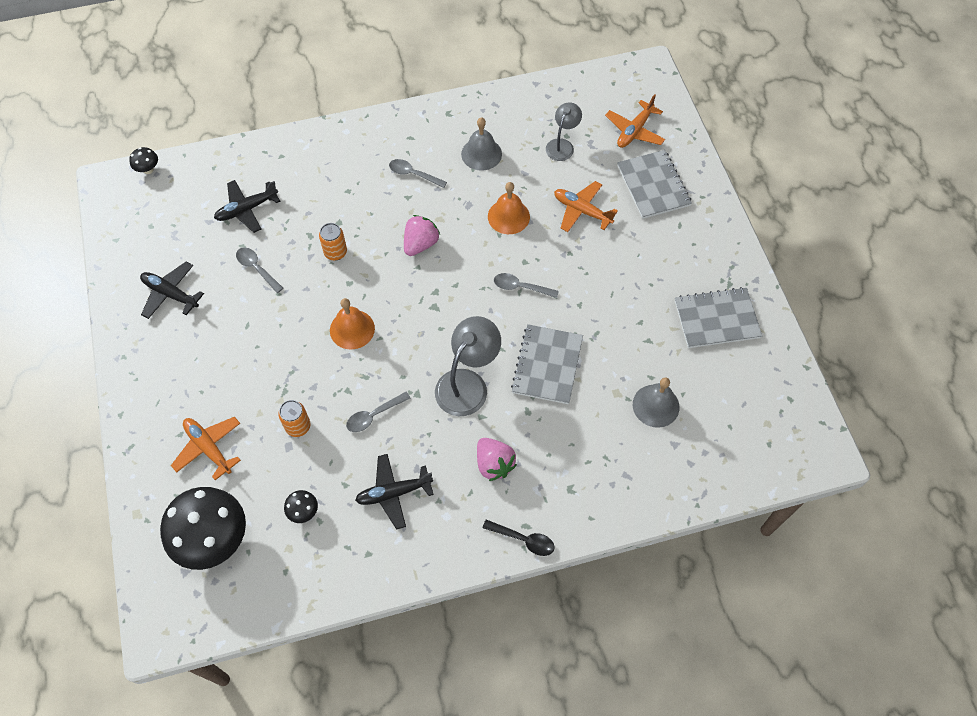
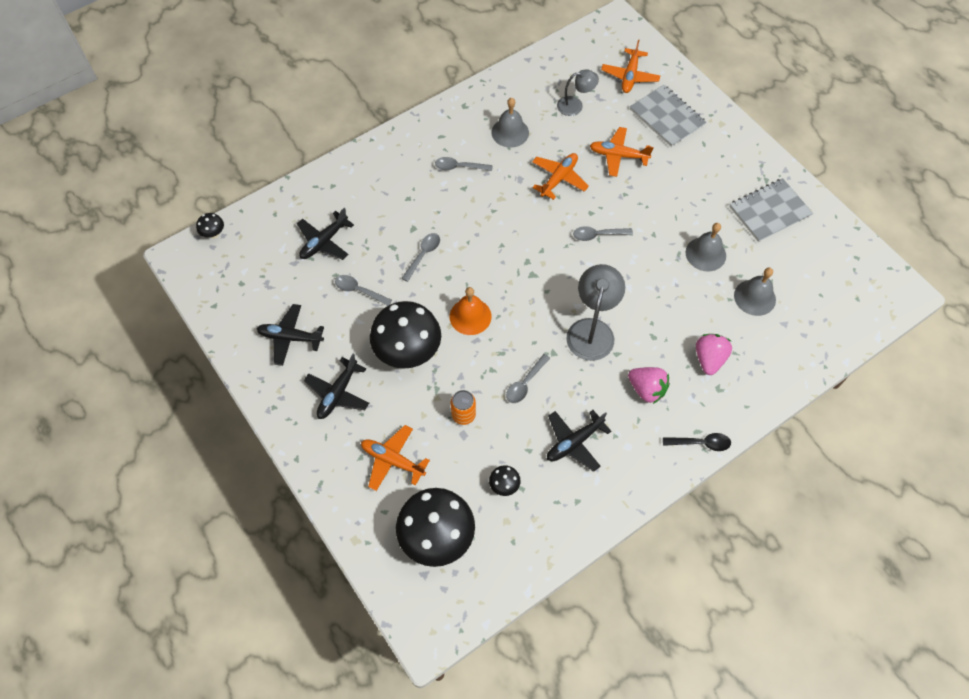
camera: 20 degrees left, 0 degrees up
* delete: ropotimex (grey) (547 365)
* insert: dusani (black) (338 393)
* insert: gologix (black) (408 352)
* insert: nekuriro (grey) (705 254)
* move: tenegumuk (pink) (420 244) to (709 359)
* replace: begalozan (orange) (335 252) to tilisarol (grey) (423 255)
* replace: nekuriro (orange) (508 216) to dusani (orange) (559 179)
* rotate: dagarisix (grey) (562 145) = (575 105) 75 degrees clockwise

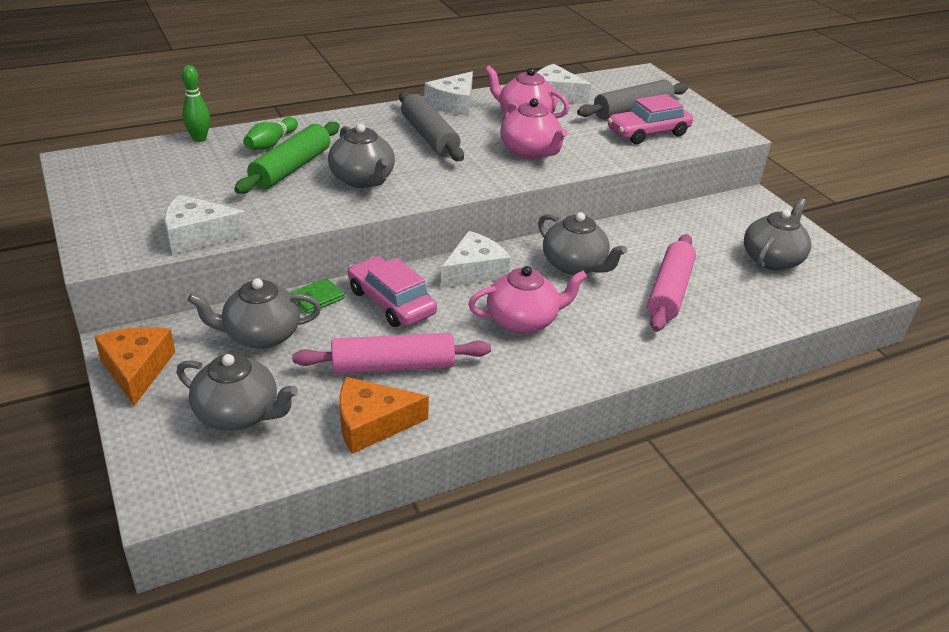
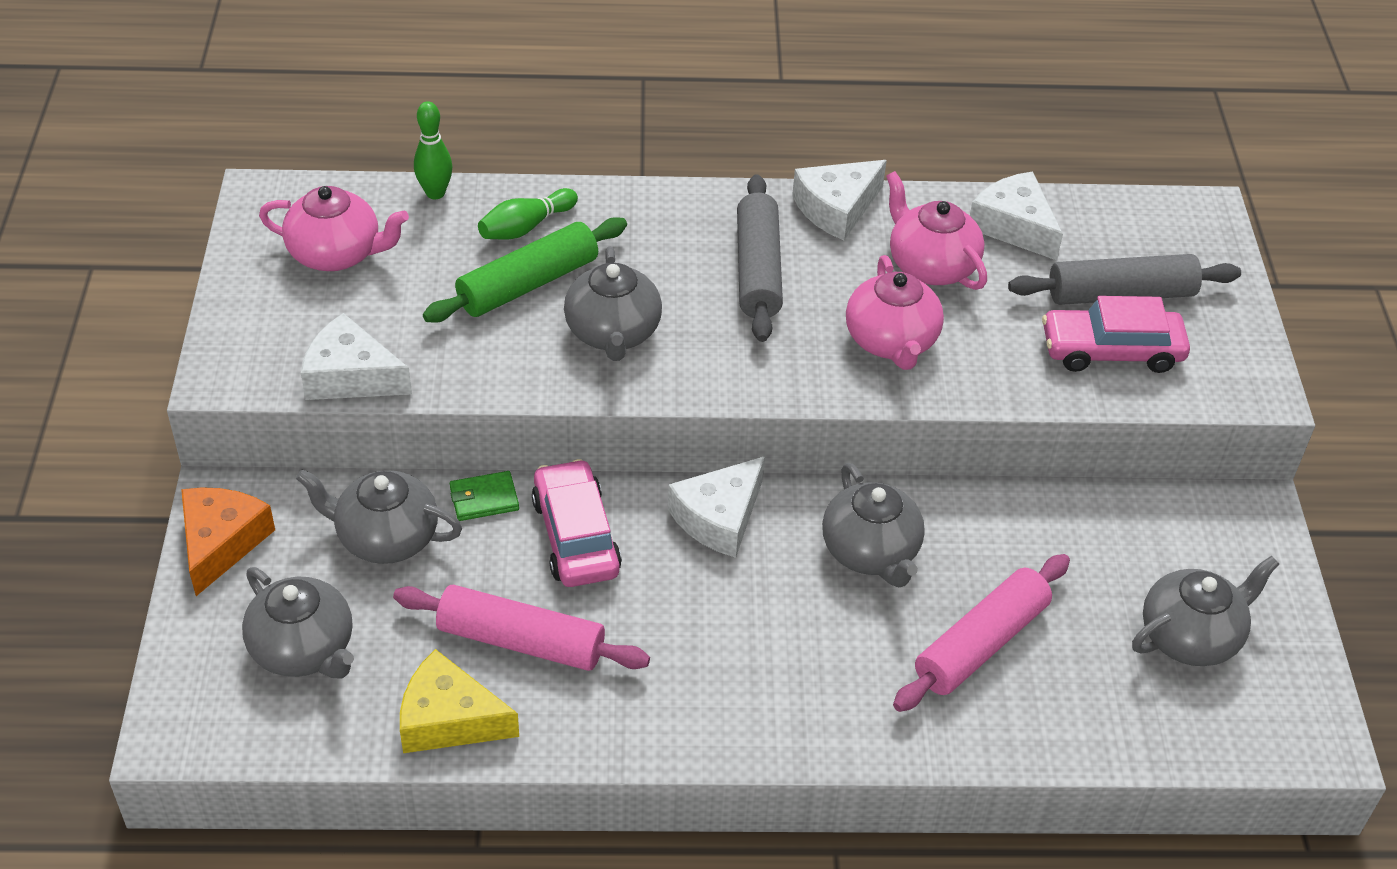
camera: 25 degrees right, 10 degrees up
* move: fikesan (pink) (523 320) to (336 254)
* recolor: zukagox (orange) (372 424) to zukagox (yellow) (449 719)
* rotate: zukagox (white) (474 271) = (719 517) 150 degrees clockwise

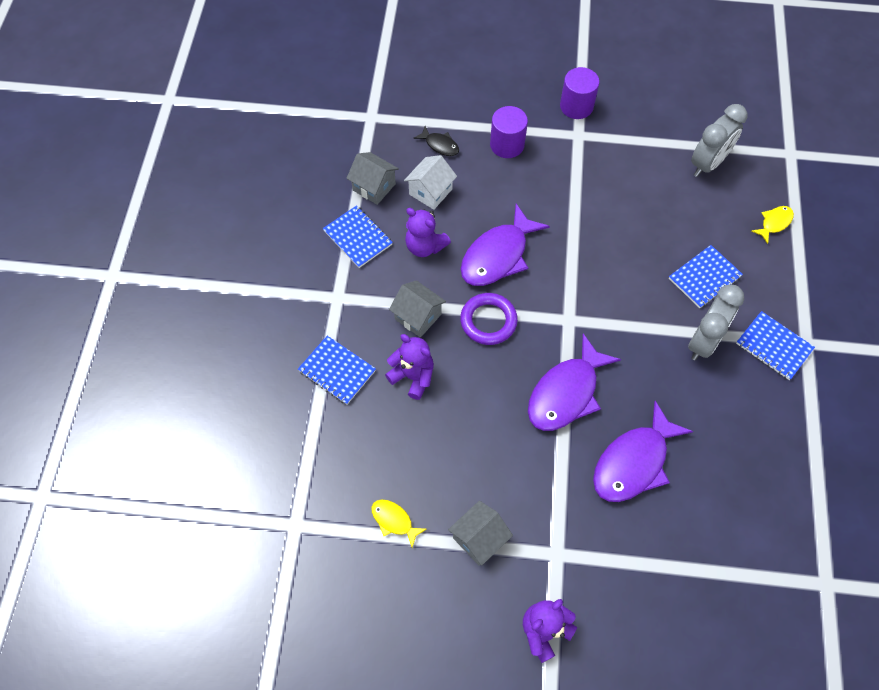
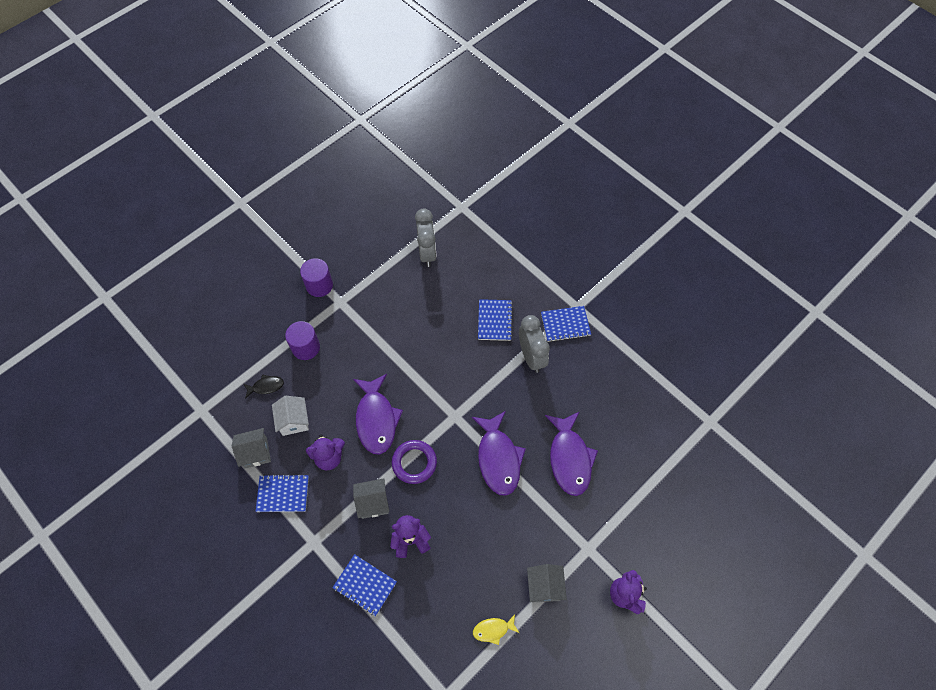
camera: 50 degrees left, 0 degrees up
* delete: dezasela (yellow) (774 223)
* rotate: ropotimex (blue) (337 371) = (365 585) 45 degrees clockwise

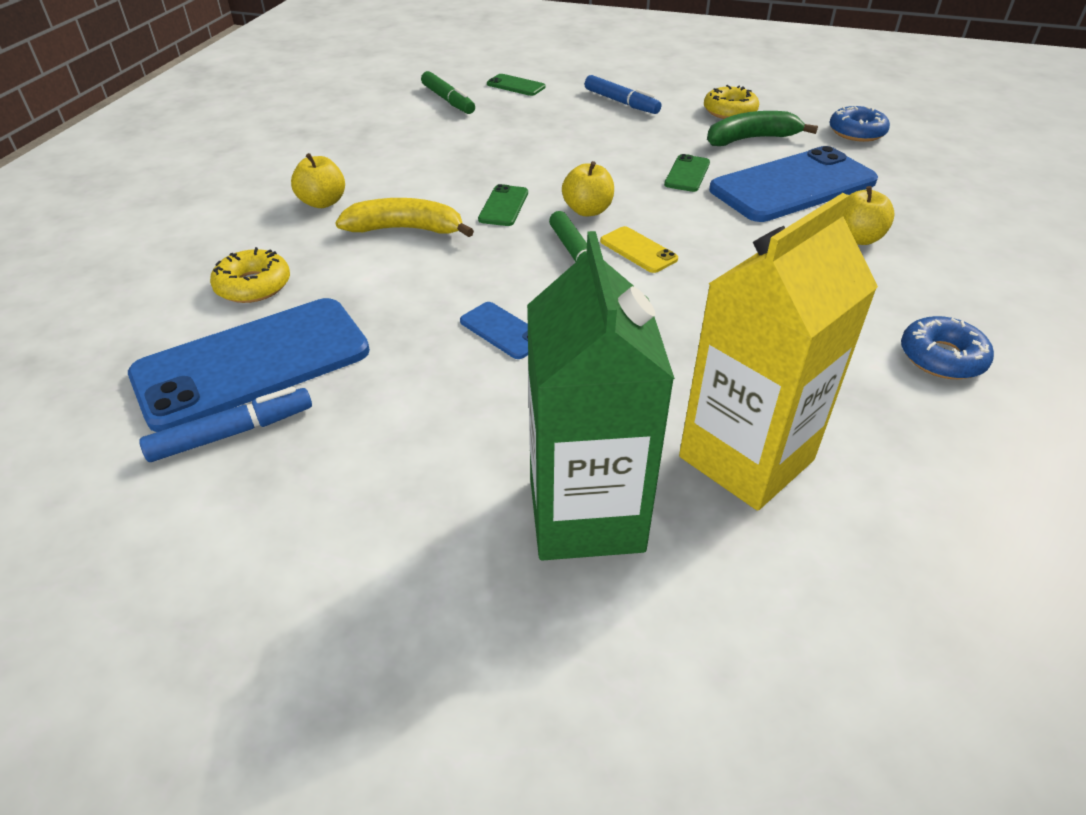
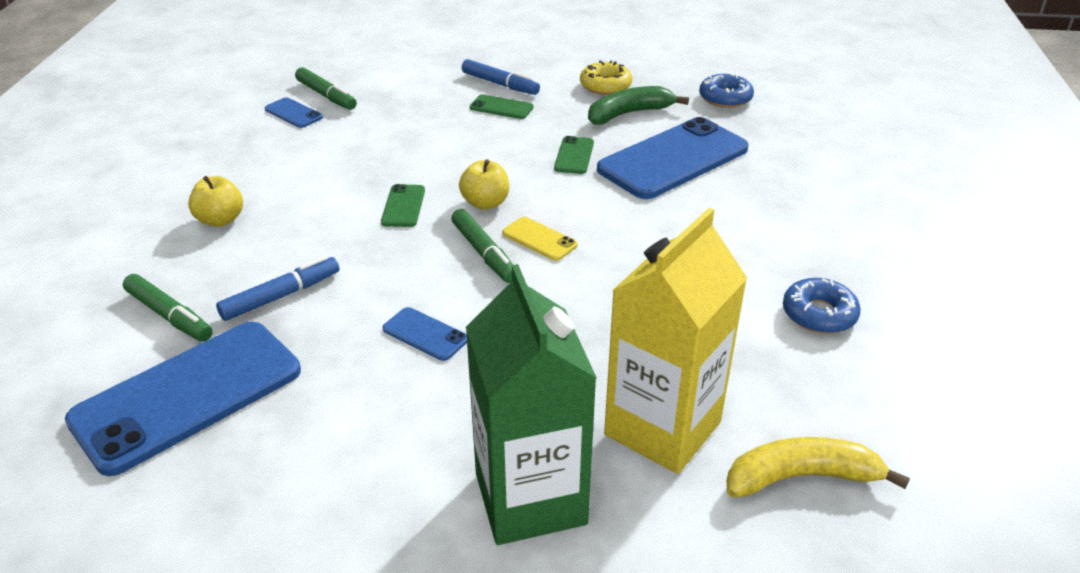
camera: 10 degrees left, 5 degrees down
* delete: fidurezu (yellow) (857 238)
* insert: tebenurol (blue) (293 113)
* move: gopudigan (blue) (232 433) to (281 296)
* move: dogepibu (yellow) (406 229) to (801 477)
* move: tebenurol (green) (516 86) to (501 107)
* replace: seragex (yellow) (253 285) to gopudigan (green) (169 316)

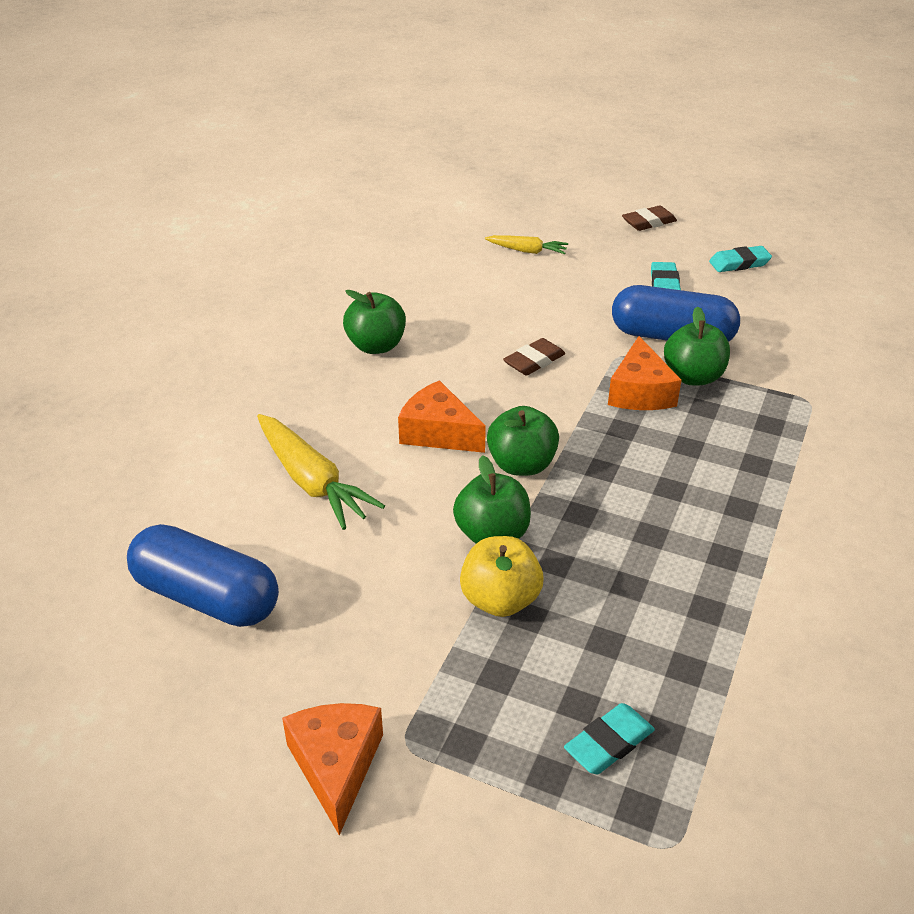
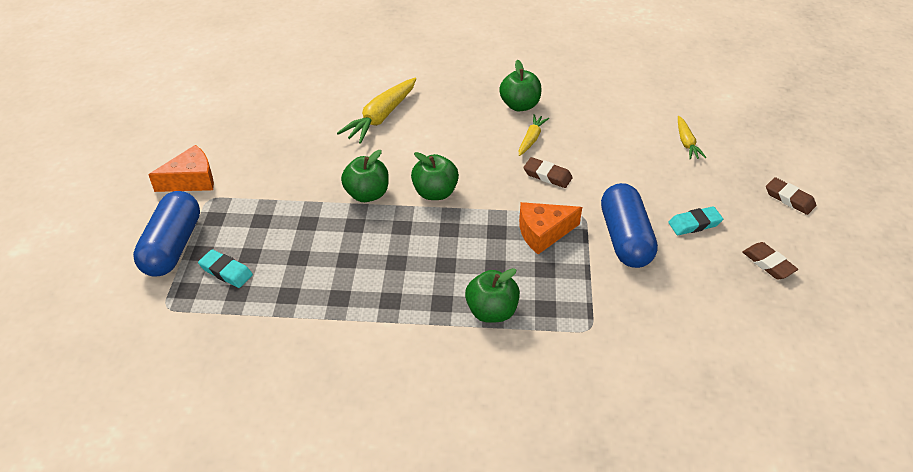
camera: 70 degrees right, 5 degrees up
* delete: zukagox (orange) (438 432)
* delete: fidurezu (yellow) (500 600)
* insert: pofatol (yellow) (531 139)
* move: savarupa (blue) (207 597) to (173 246)
* move: fidurezu (green) (693 377) to (491 311)
* recolor: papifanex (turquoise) (739 263) to papifanex (brown) (768 263)

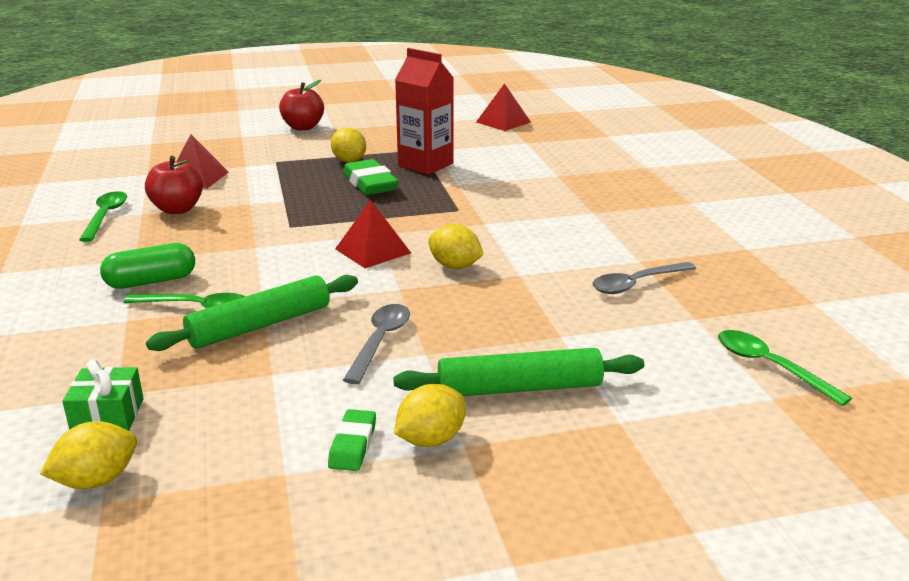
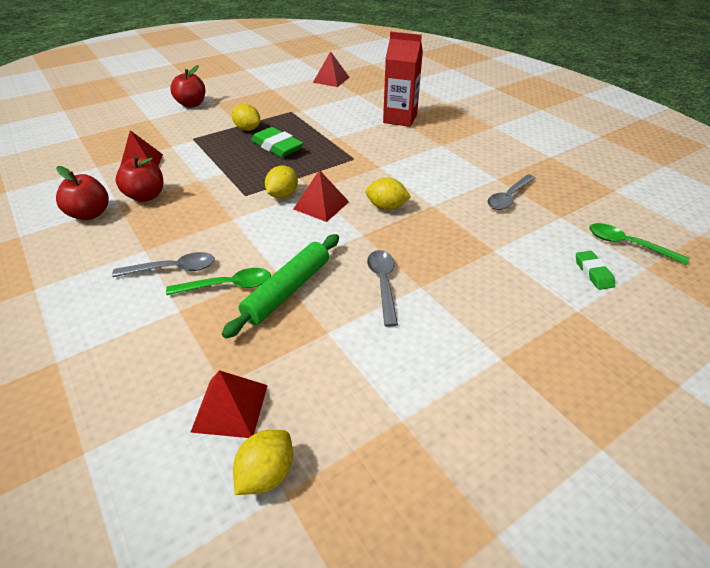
camera: 20 degrees left, 15 degrees up
* delete: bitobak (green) (519 388)
* move: papifanex (green) (353 445) to (593 273)
* move: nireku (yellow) (431 440) to (282 195)
* move: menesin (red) (425 165) to (400 119)
* replace: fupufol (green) (108 416) to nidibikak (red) (230 408)
* replace: tilisarol (green) (105 216) to fidurezu (red) (90 214)
* replace: savarupa (green) (151 281) to tilisarol (grey) (173 269)

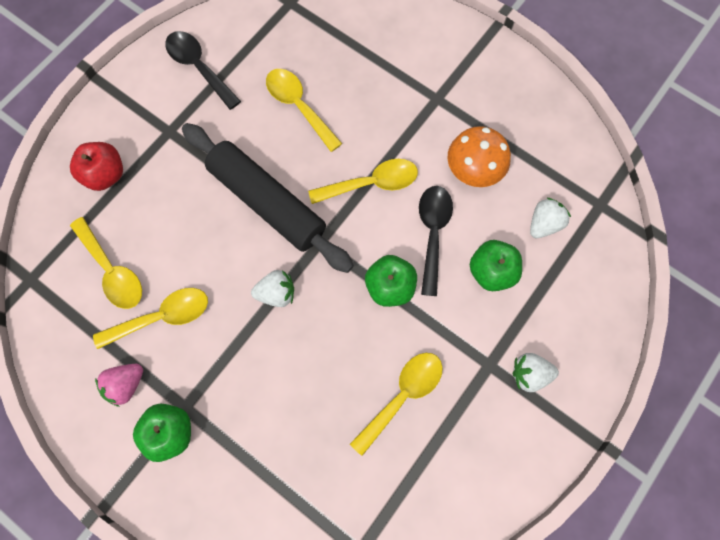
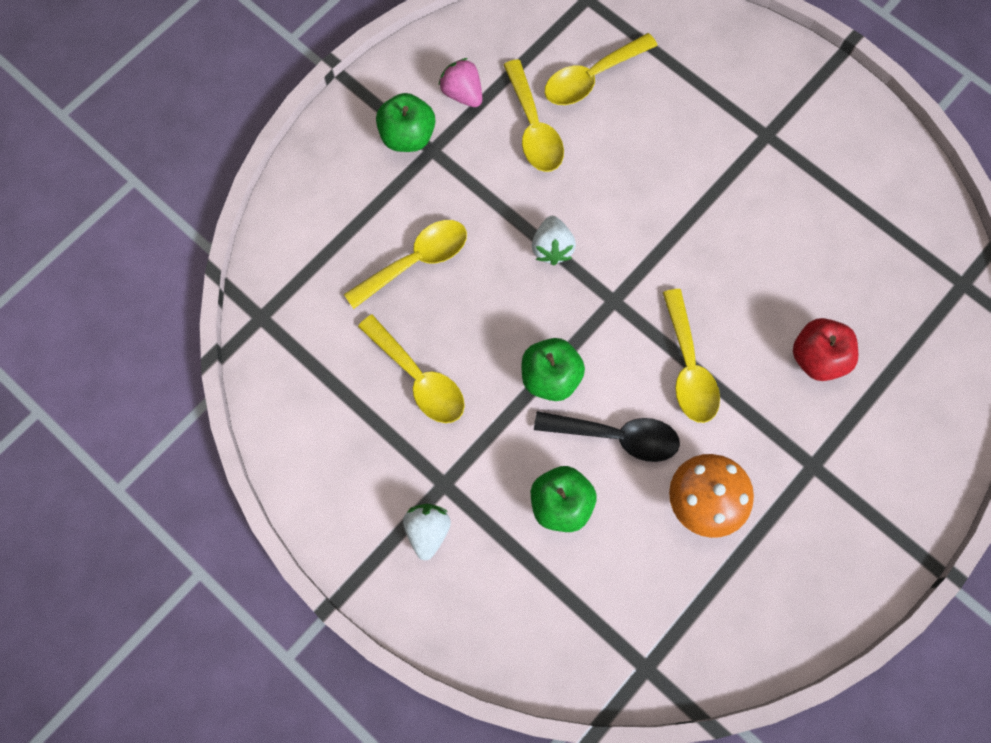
camera: 95 degrees right, 0 degrees up
* delete: tilisarol (black) (199 67)
* delete: bitobak (black) (267 203)
* delete: tenegumuk (white) (543 224)
* move: fidurezu (red) (105 175) to (817 357)
* move: tilisarol (yellow) (299 106) to (416 261)

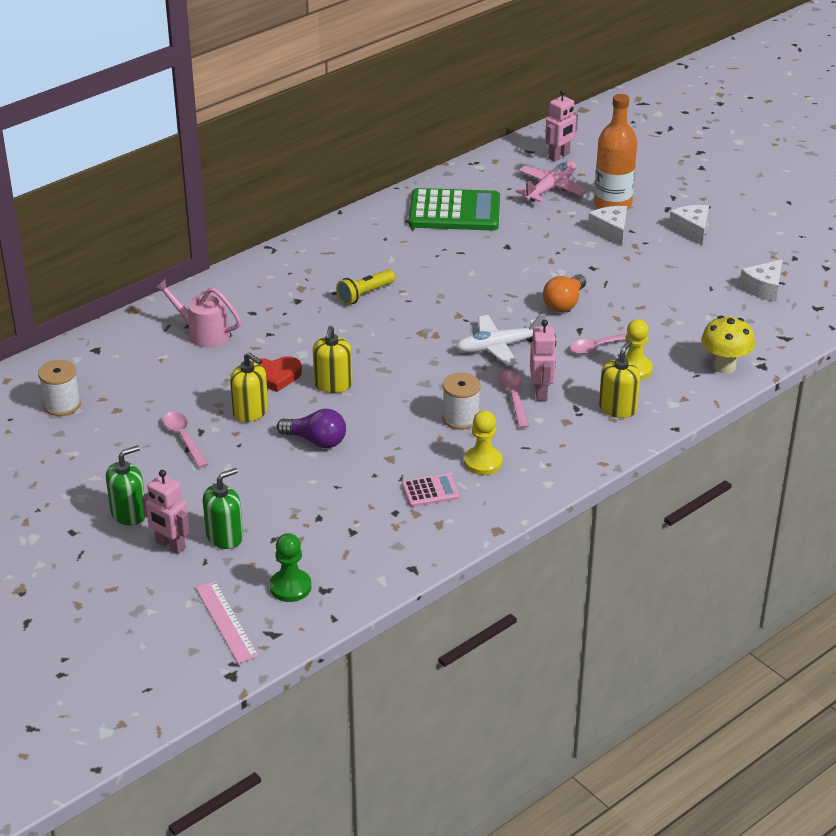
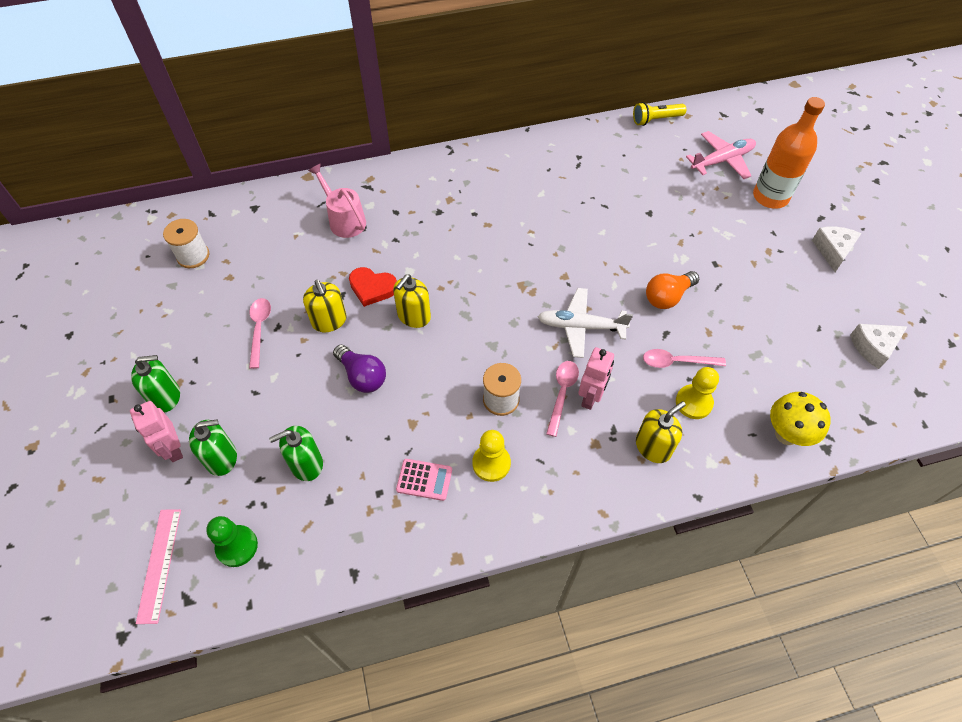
camera: 25 degrees right, 20 degrees up
* delete: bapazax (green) (454 211)
* delete: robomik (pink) (559 156)
* delete: zukagox (white) (611 231)
* insert: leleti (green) (306 464)
* move: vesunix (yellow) (365 294) to (656 120)

